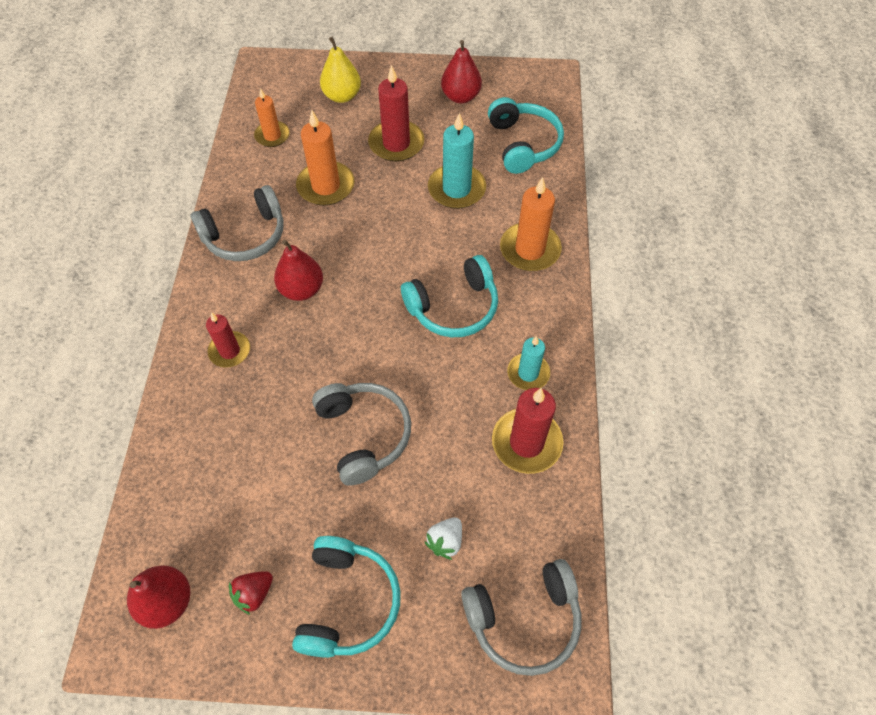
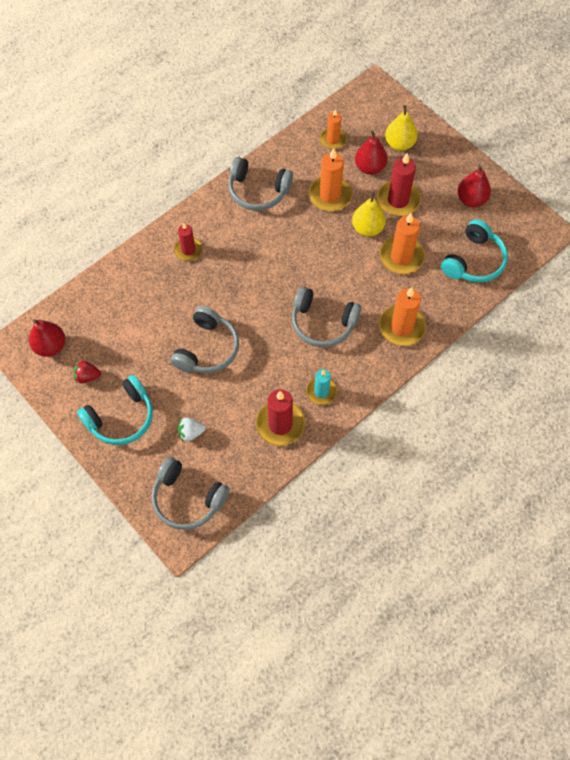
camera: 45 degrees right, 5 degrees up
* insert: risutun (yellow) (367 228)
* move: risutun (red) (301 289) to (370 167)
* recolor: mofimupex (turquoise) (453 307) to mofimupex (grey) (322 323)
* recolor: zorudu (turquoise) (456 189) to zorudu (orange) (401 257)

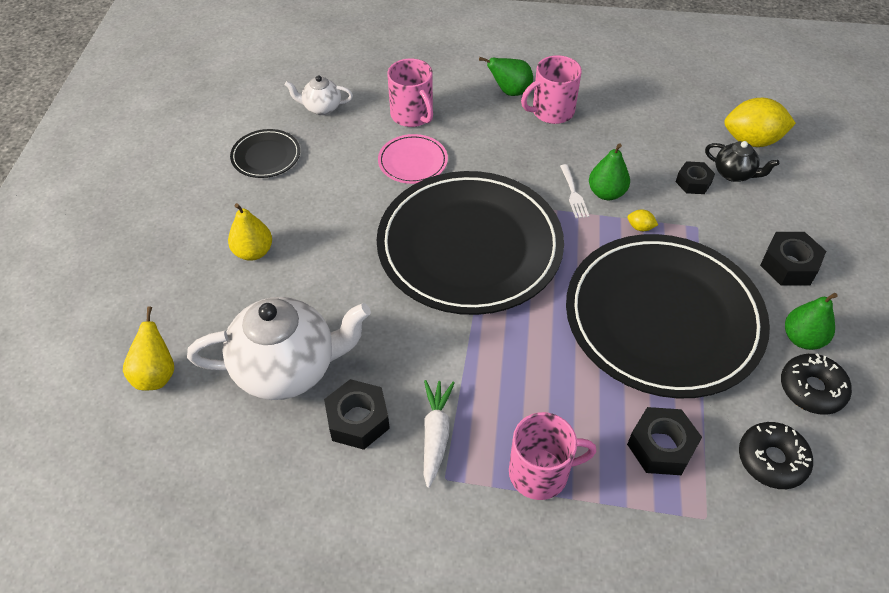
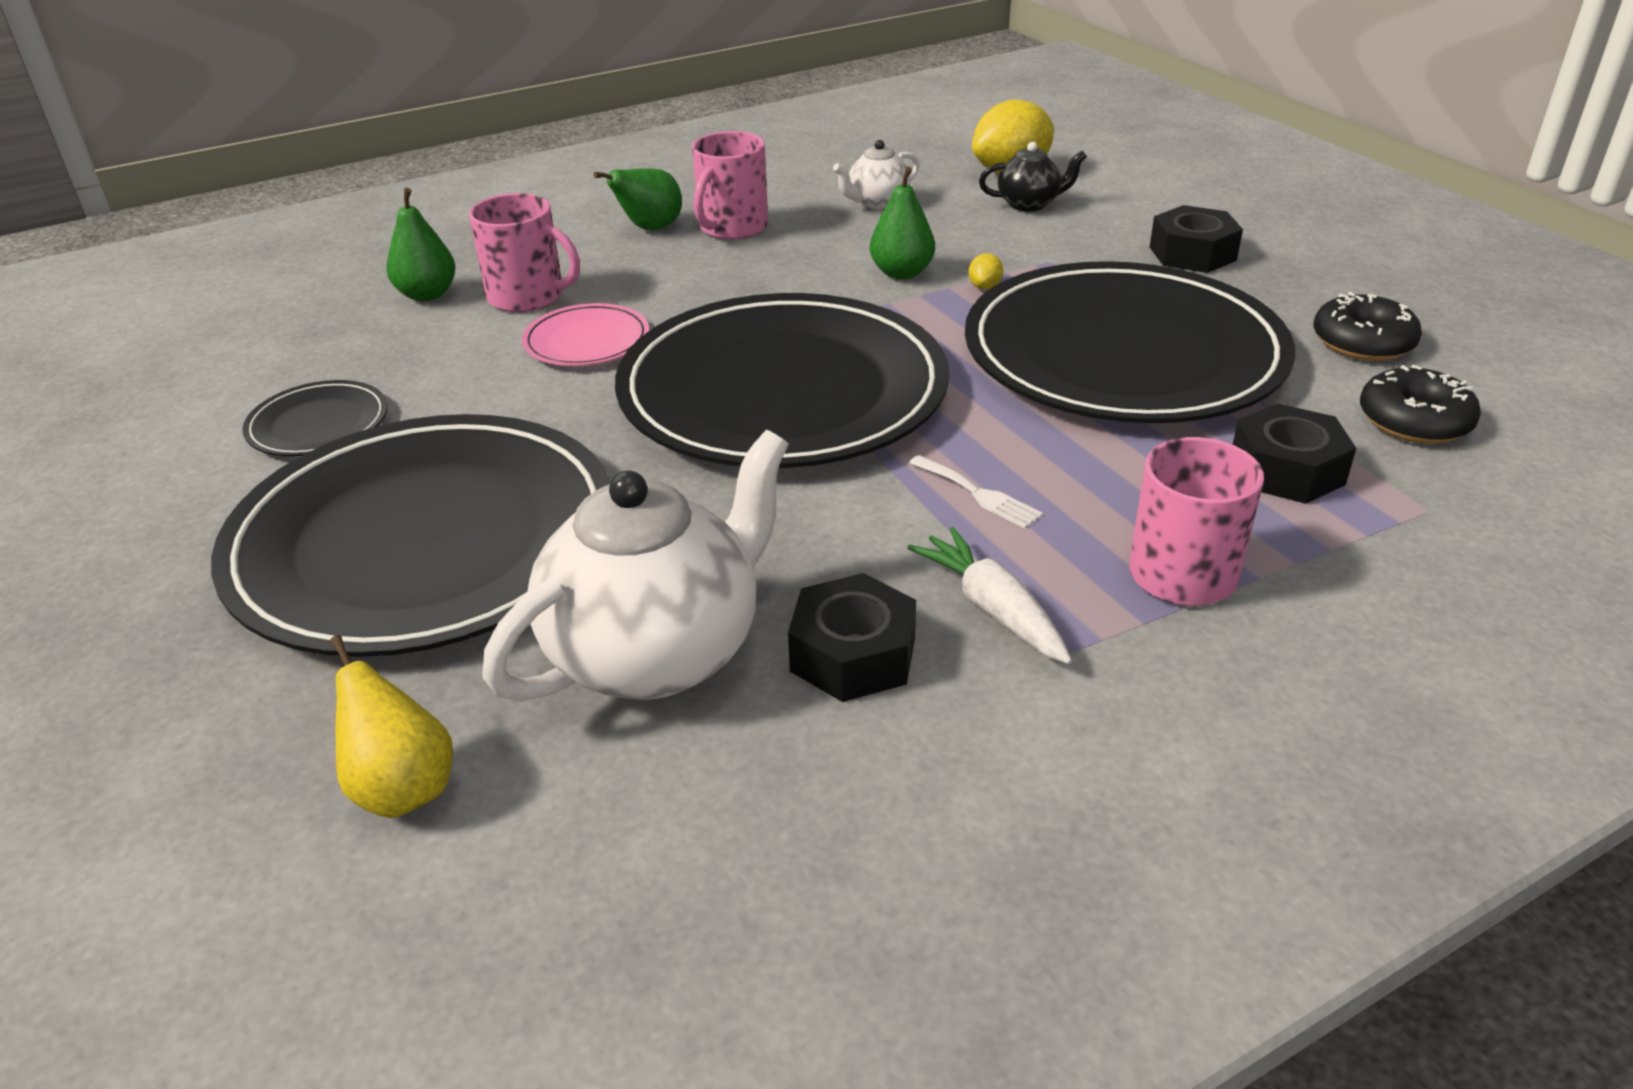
camera: 35 degrees left, 15 degrees down
* delete: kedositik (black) (693 182)
* move: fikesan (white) (321 108) to (877 202)
* move: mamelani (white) (573 194) to (978 494)
* move: risutun (green) (802 338) to (427 294)
* replace: risutun (yellow) (253 252) to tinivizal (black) (424 542)
* rotate: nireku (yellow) (640 227) = (984 287) 60 degrees counterclockwise

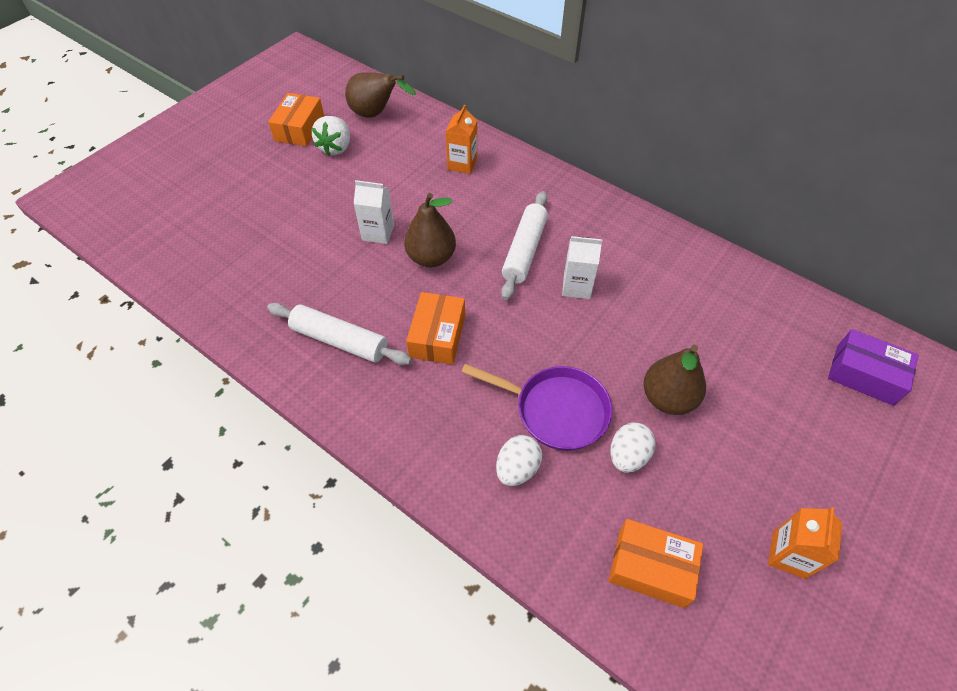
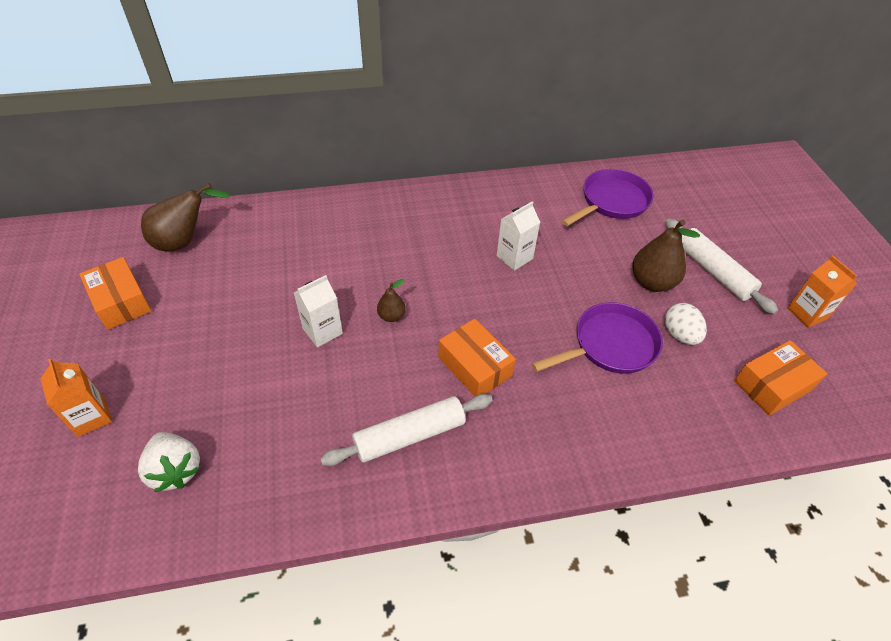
camera: 50 degrees left, 5 degrees down
* delete: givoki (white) (517 469)
* delete: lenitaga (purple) (864 375)
* insert: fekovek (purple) (612 201)
* move: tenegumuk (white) (336 148) to (175 470)
* move: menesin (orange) (462 164) to (91 417)
* move: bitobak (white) (524 251) to (713 271)
* resize: risutun (brown) (431 257) = (391 316) x0.53

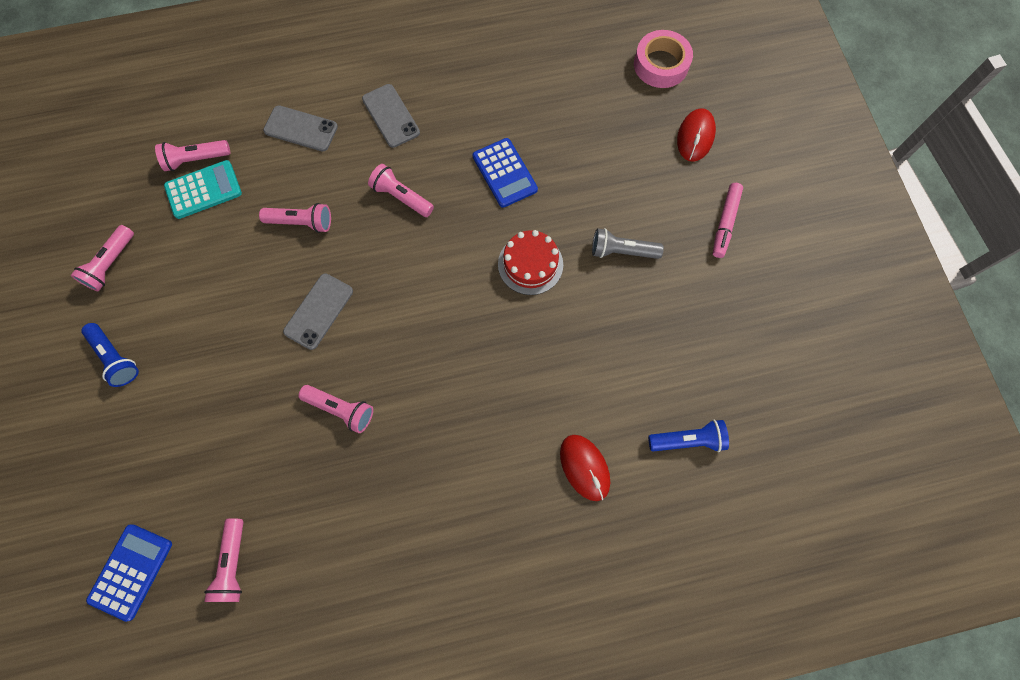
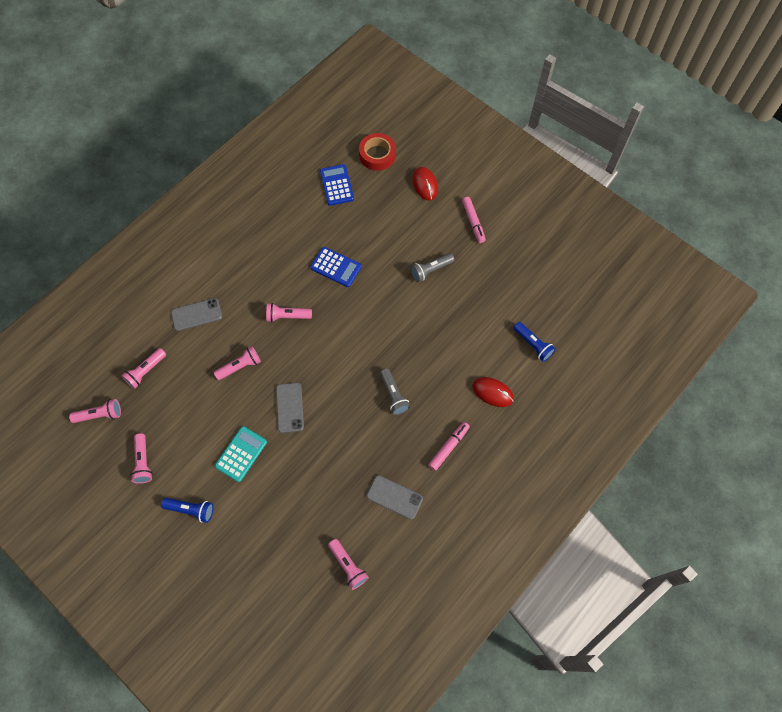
camera: 35 degrees left, 5 degrees down
* delete: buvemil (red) (530 264)
* insert: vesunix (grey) (394 395)
* insert: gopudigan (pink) (448 447)
* move: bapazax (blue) (131 571) to (336 185)
* move: bapazax (turquoise) (203 190) to (241 454)
* move: vesunix (pink) (341 409) to (100 415)
* move: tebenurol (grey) (391 116) to (394 497)
* recolor: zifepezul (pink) (661 65) to zifepezul (red) (377 155)
* rotate: vesunix (blue) (688 440) = (533 345) 90 degrees clockwise

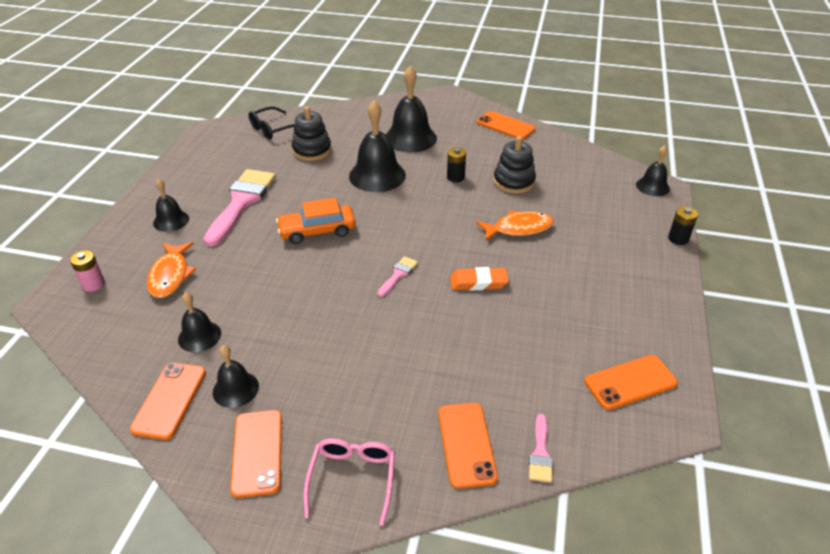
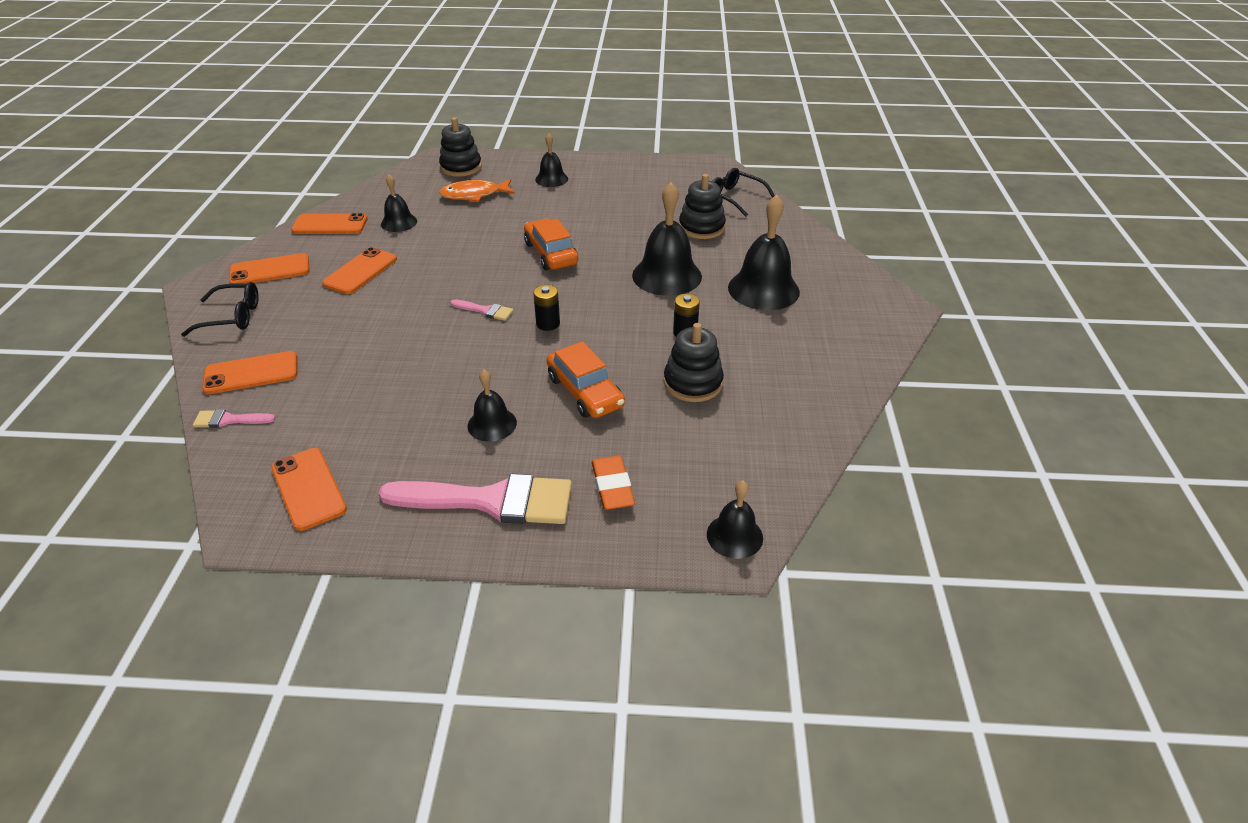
camera: 80 degrees right, 0 degrees up
* move: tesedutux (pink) (241 202) to (491 501)
* move: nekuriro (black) (235 389) to (492 424)
* move: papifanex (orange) (478 282) to (612 486)
* move: tebenurol (orange) (505 126) to (360 271)
* move: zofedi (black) (678 239) to (548 324)
* replace: zofedi (pink) (93 284) to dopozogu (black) (461 167)
* replace: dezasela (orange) (519 228) to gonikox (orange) (585 392)
* recolor: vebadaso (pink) (352 478) to vebadaso (black) (233 317)

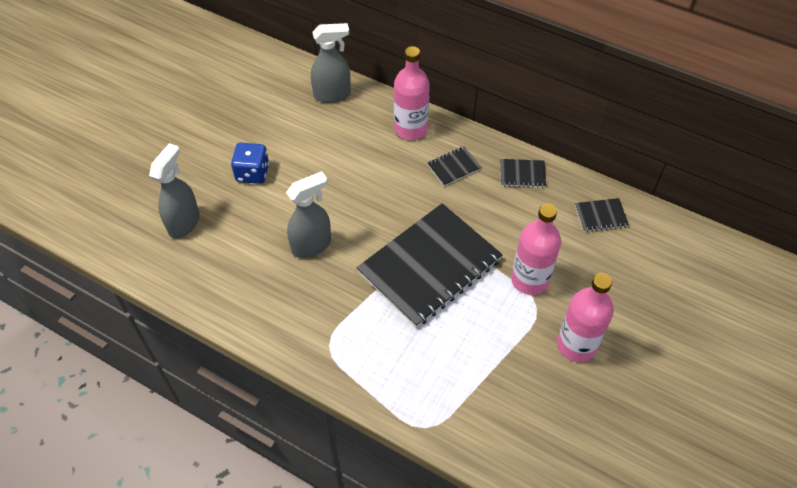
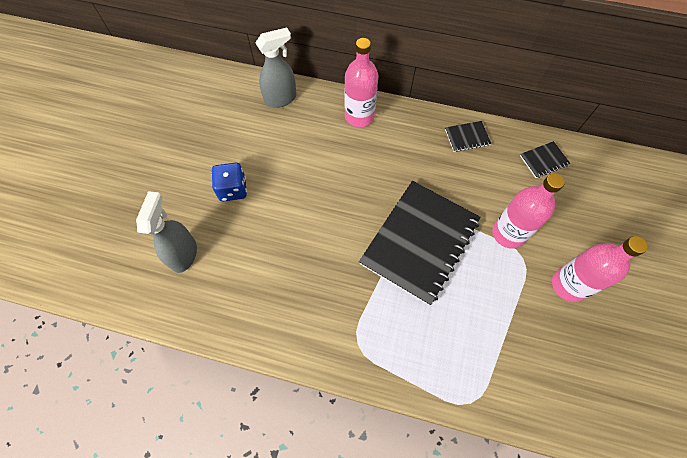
camera: 15 degrees left, 10 degrees up
* delete: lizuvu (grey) (312 245)
* delete: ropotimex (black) (454 167)

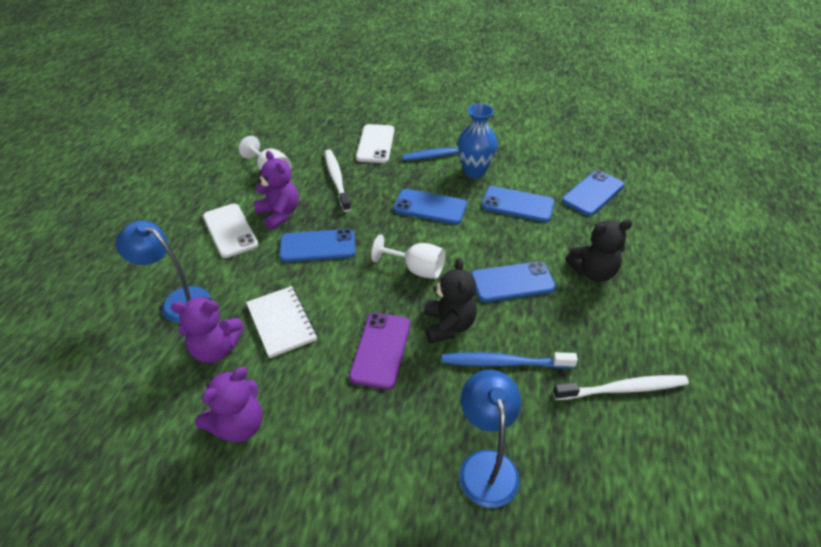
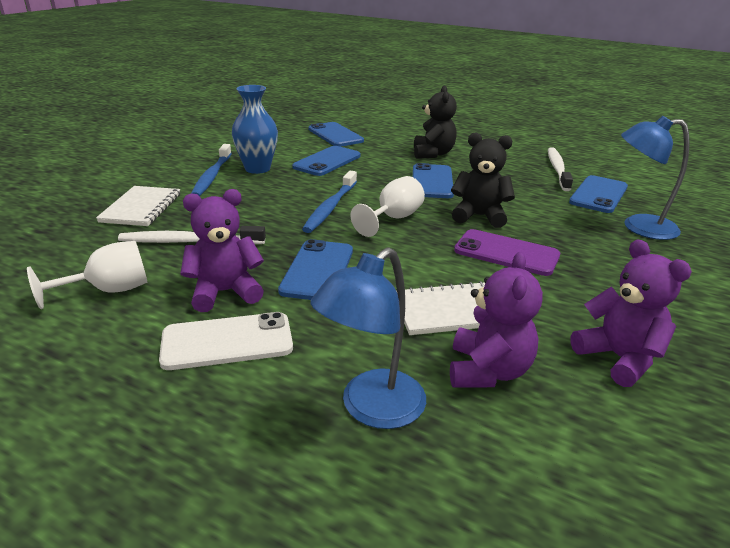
camera: 75 degrees left, 15 degrees down
* move: tebenurol (blue) (430 207) to (598 195)
* move: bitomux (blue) (503 363) to (330 208)
* replace: tebenurol (white) (375 144) to ropotimex (white) (141 208)

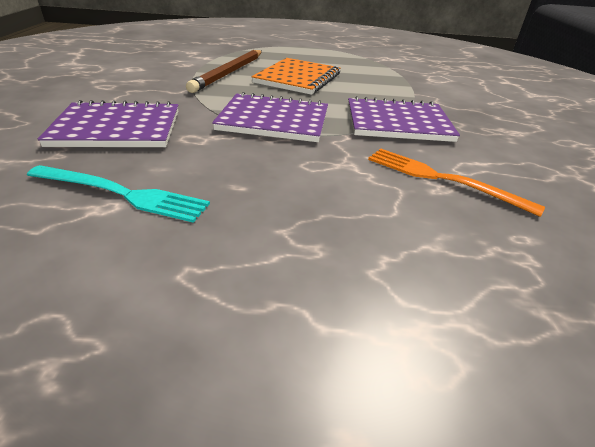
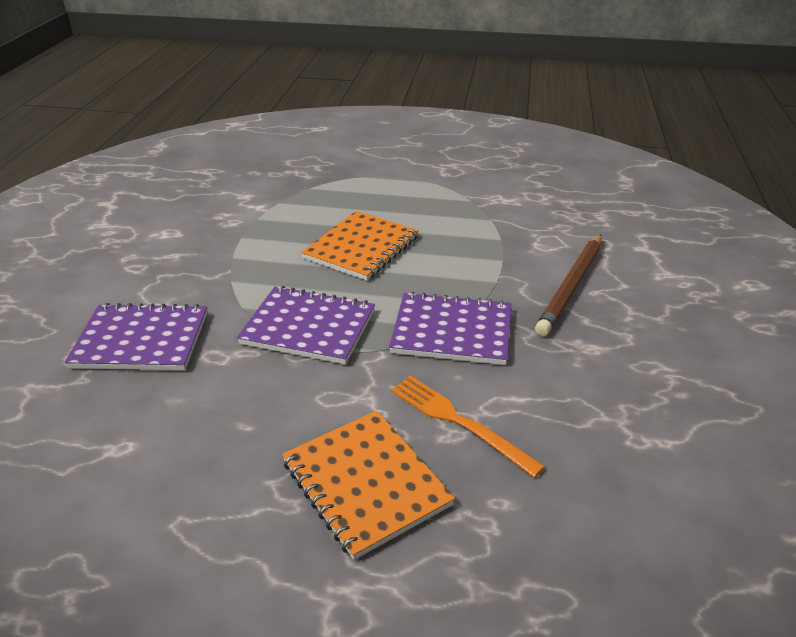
camera: 10 degrees right, 0 degrees up
* delete: mamelani (turquoise) (122 194)
* insert: ropotimex (orange) (365 483)
* move: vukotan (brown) (229 73) to (571 286)

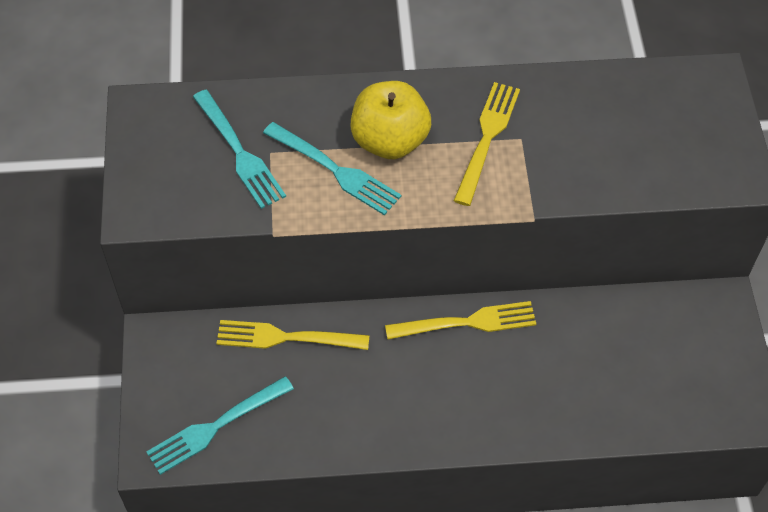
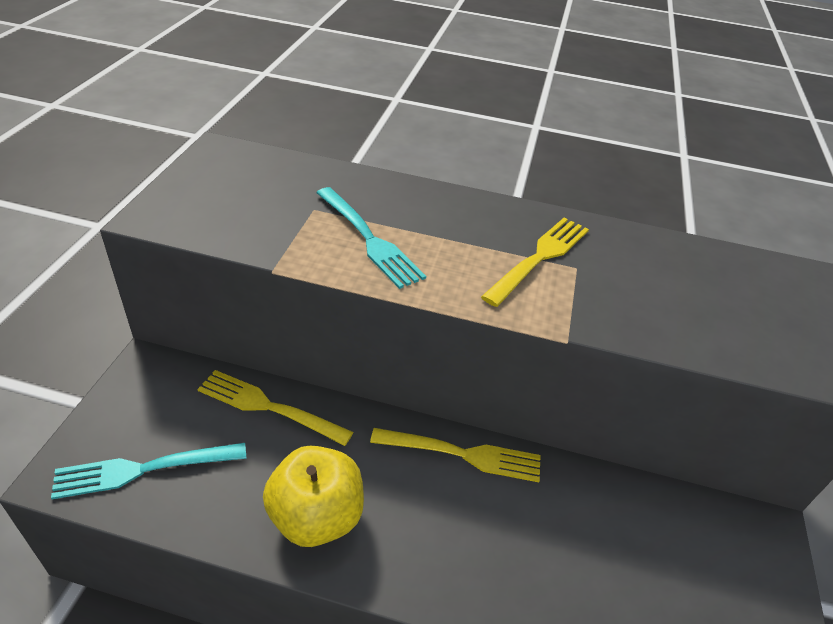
camera: 15 degrees right, 15 degrees down
* delete: mamelani (turquoise) (239 152)
* move: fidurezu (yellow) (389 141) to (316 517)

